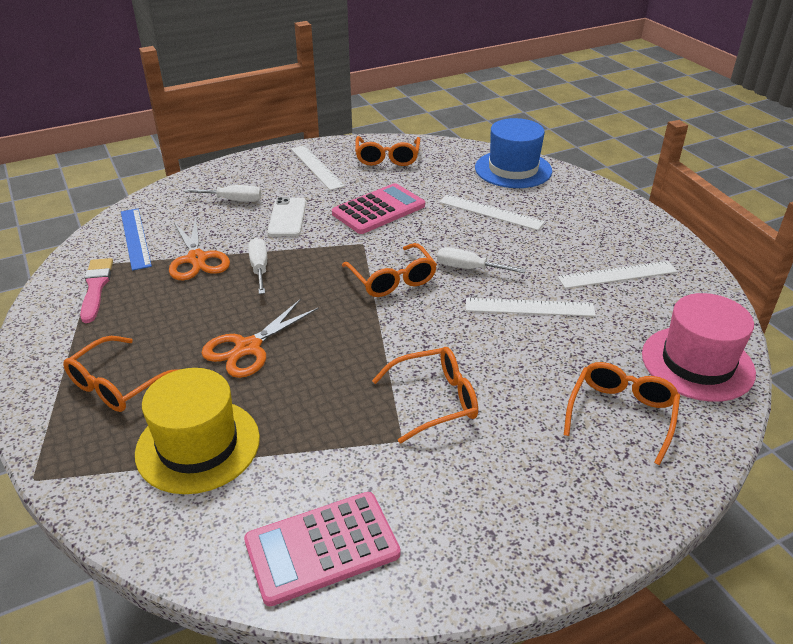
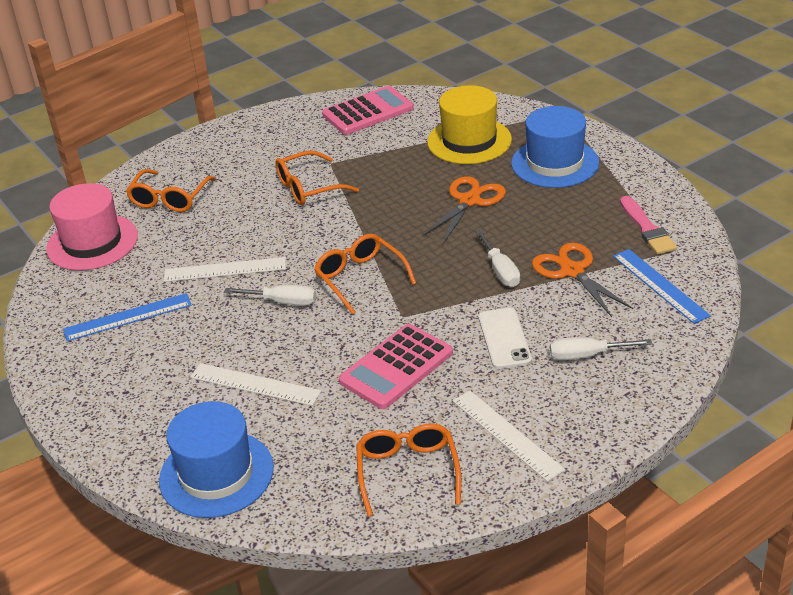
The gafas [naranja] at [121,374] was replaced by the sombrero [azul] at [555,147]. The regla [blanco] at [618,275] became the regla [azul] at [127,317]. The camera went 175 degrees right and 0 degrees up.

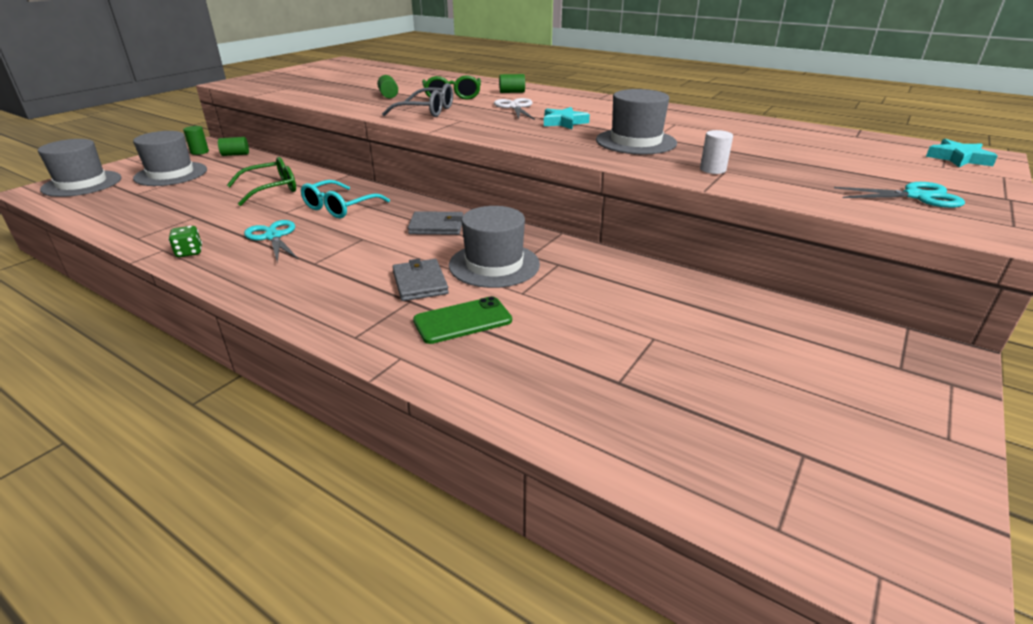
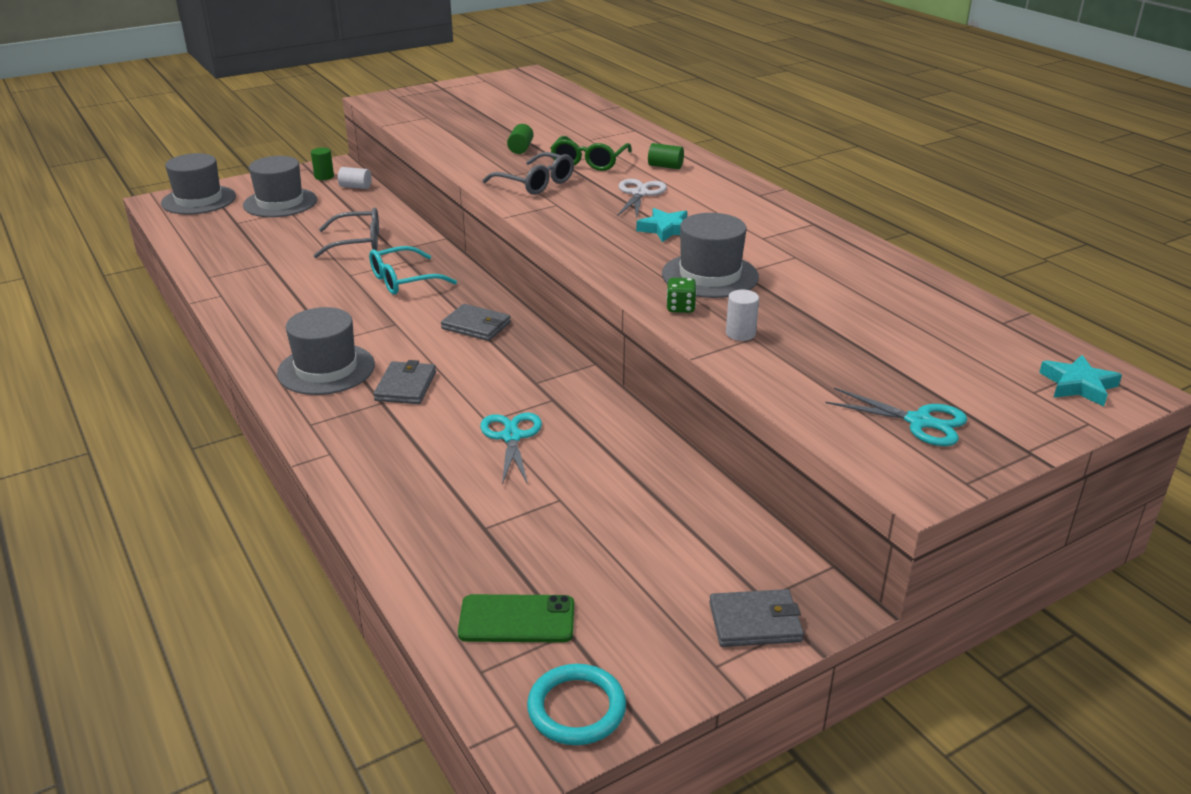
The dado [verde] moved from [185,241] to [681,295]. The cilindro [verde] at [233,146] became the cilindro [blanco] at [355,178]. The gafas [verde] at [261,181] became the gafas [gris] at [346,233]. The tijeras [turquesa] moved from [271,241] to [511,449]. The móvil [verde] moved from [462,320] to [516,618]. The sombrero [gris] moved from [494,247] to [326,351]. The anillo [turquesa] at [576,704] appeared. The cartera [gris] at [756,618] appeared. The camera went 25 degrees right and 0 degrees up.

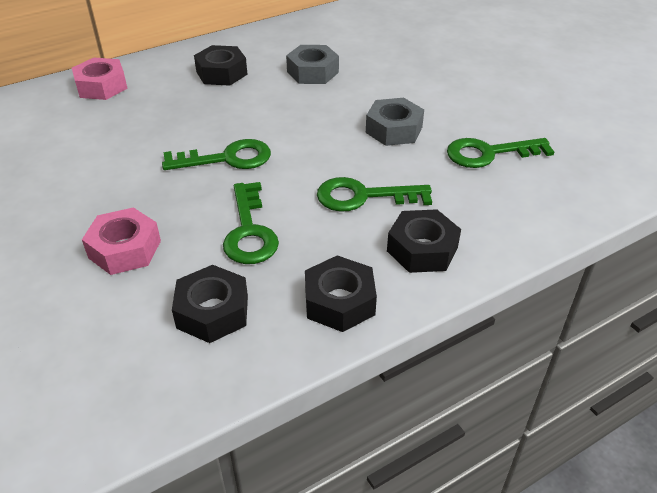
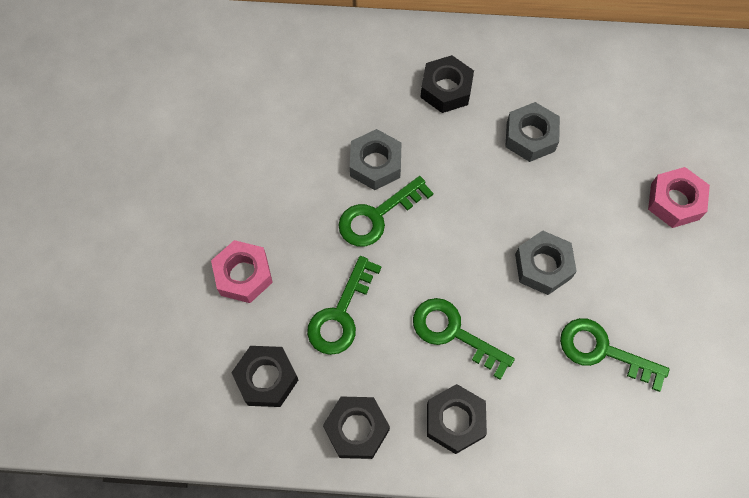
The tuerca [rosa] moved from [100,79] to [679,197]. The llave [verde] at [216,154] turned 120 degrees clockwise. The tuerca [gris] at [375,159] appeared. The camera went 35 degrees right and 25 degrees up.

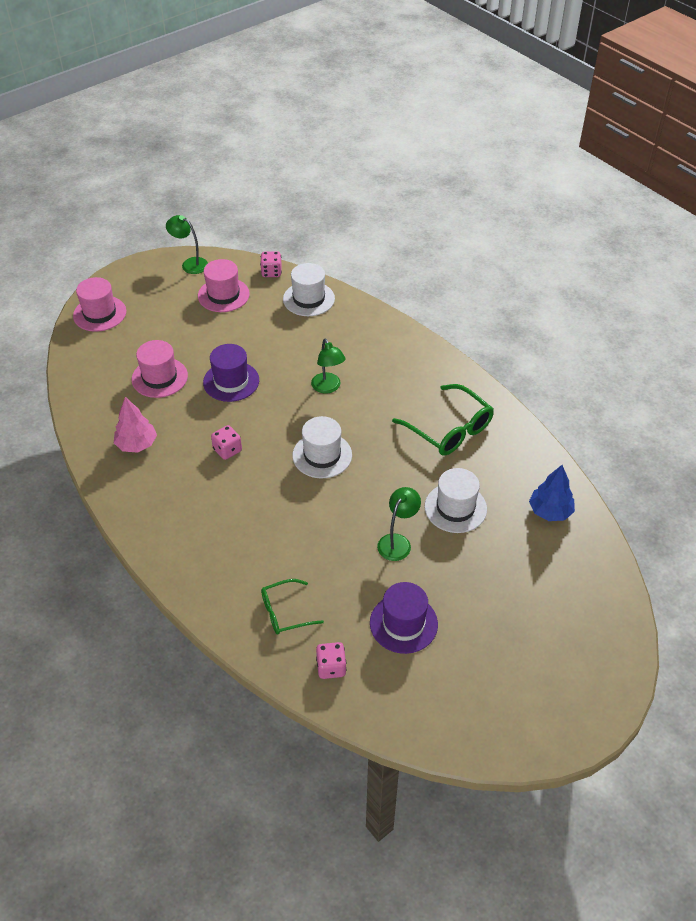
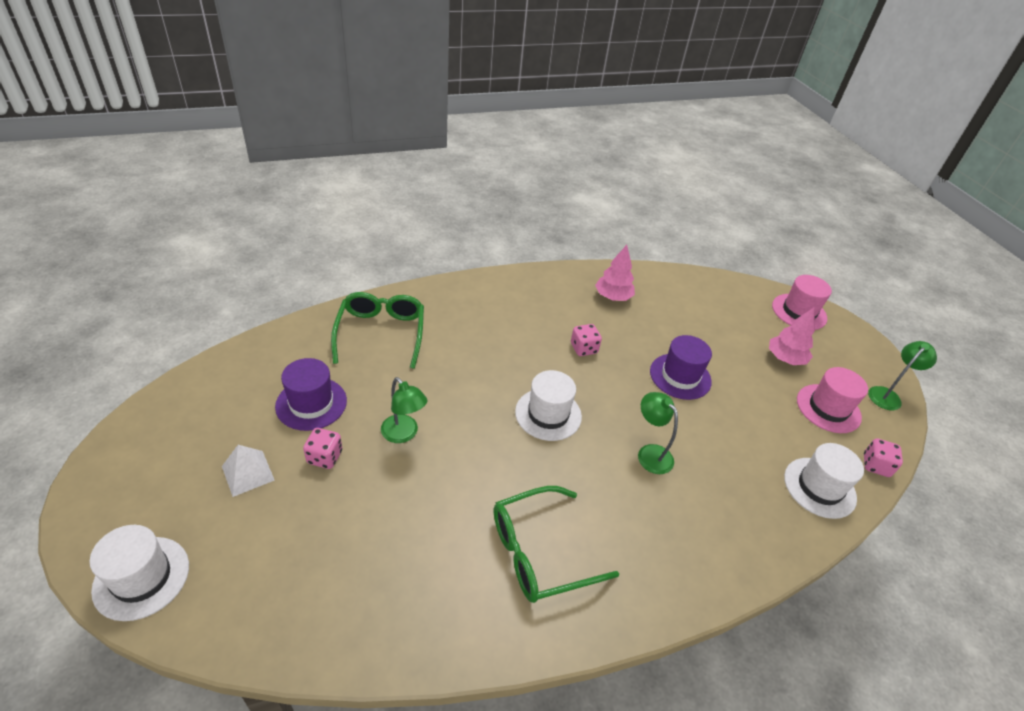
The sombrero [rosa] at [160,369] disappeared. The gafas [verde] at [292,606] changed to 1.66 times the size. The lámpara [verde] at [328,365] turned 60 degrees clockwise. The dado [rosa] moved from [331,660] to [322,448]. The sombrero [blanco] moved from [456,500] to [139,573]. The árbol [azul] at [552,493] disappeared. The pirámide [blanco] at [248,471] appeared. The árbol [rosa] at [792,336] appeared. The camera went 105 degrees right and 5 degrees down.

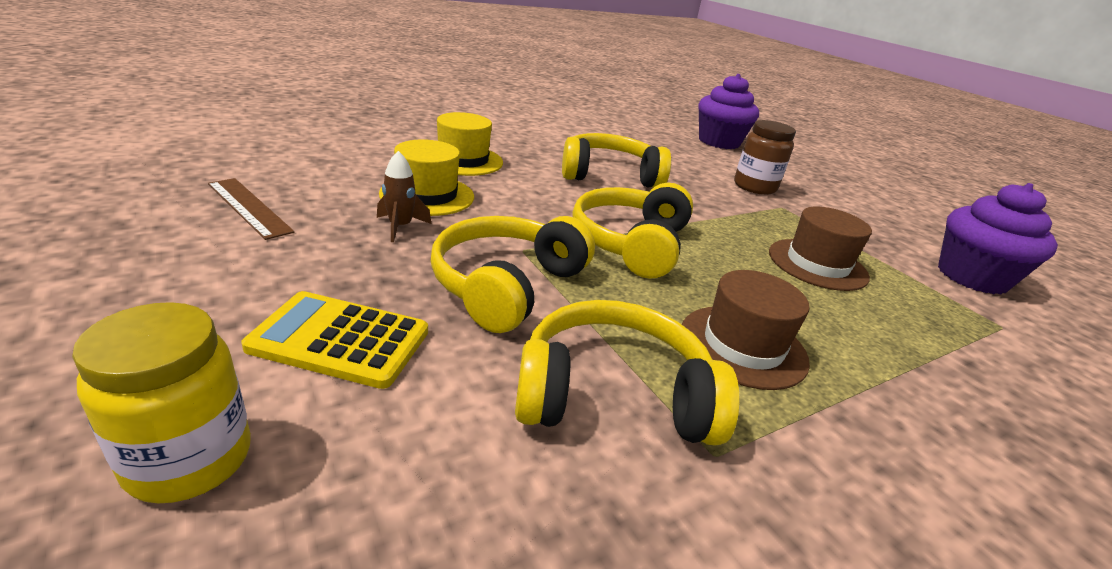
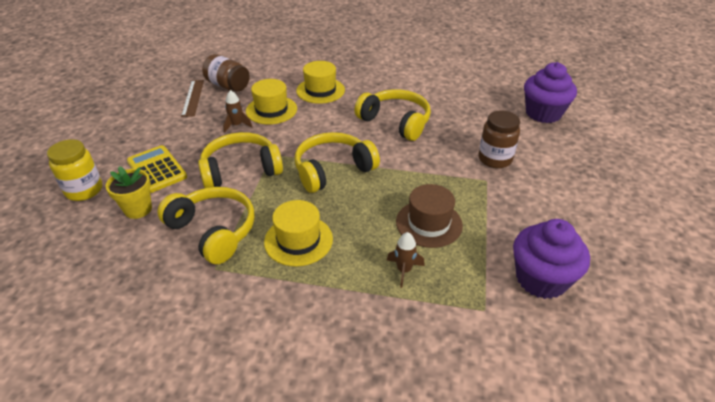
The sombrero [marrón] at [746,330] became the sombrero [amarillo] at [298,233]. The maceta [amarillo] at [128,192] appeared. The tarro [marrón] at [226,73] appeared. The cohete [marrón] at [406,260] appeared. The camera went 45 degrees right and 10 degrees up.

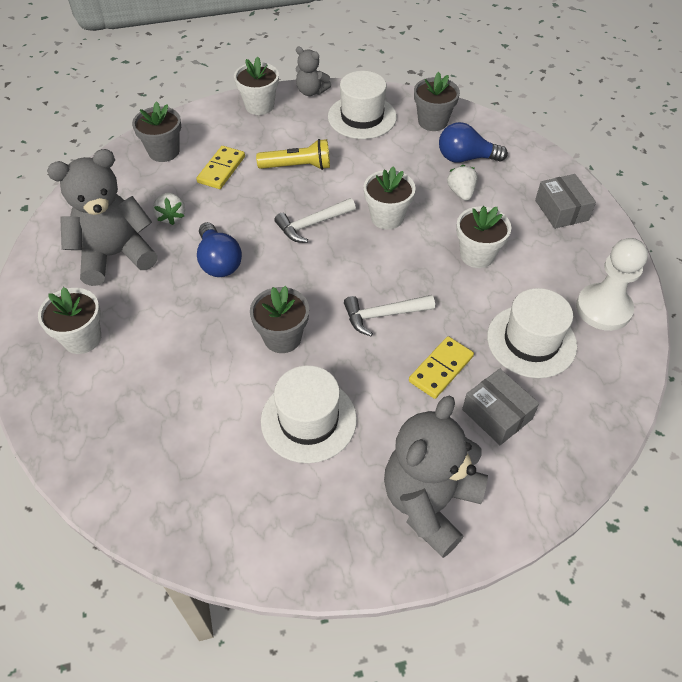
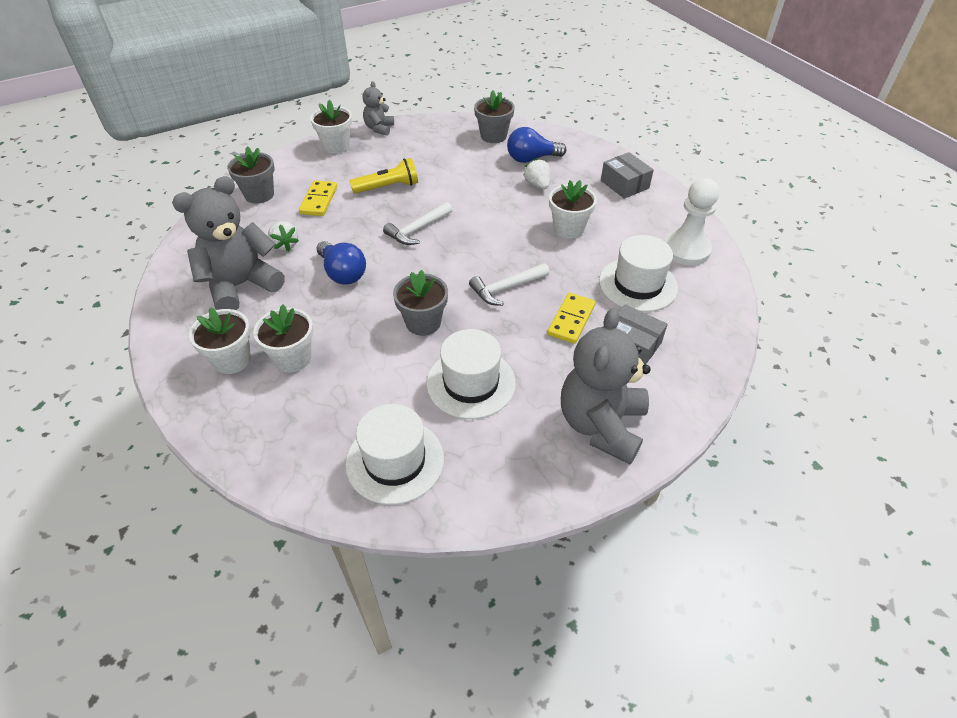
The osito [gris] at [313,71] turned 90 degrees clockwise. The sombrero [blanco] moved from [362,105] to [394,454]. The maceta [blanco] moved from [390,197] to [283,339]. The camera went 15 degrees left and 5 degrees down.

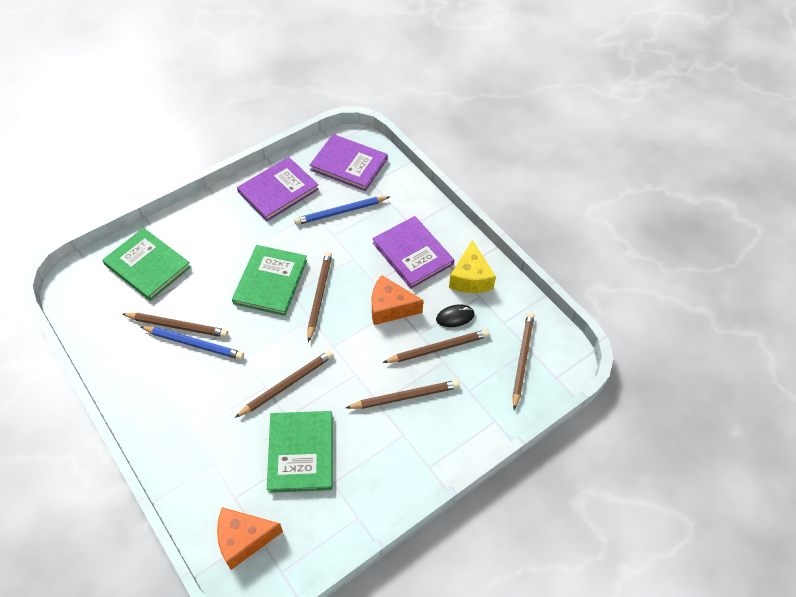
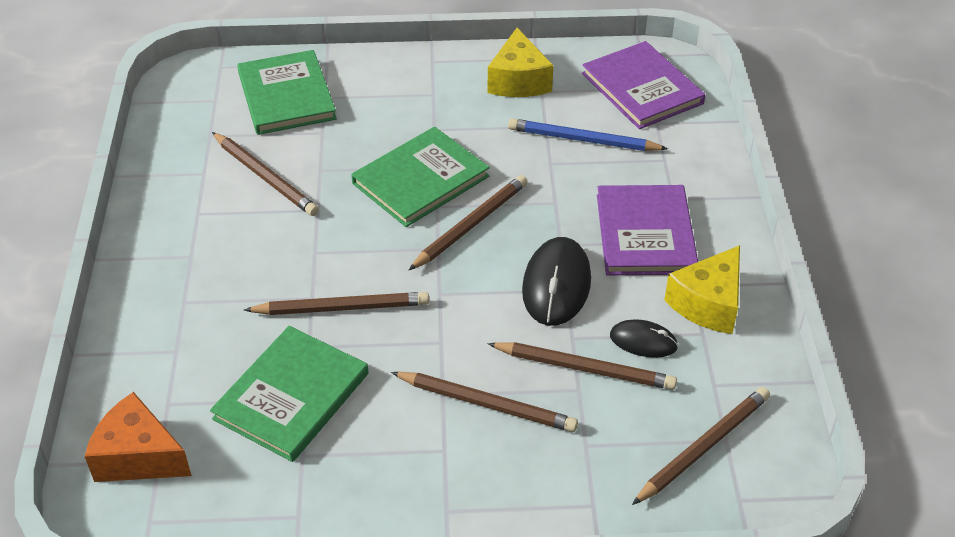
The lápiz [azul] at [192,343] disappeared. The libro [morado] at [278,189] was replaced by the queso [amarillo] at [521,62]. The queso [naranja] at [397,300] was replaced by the ratón [negro] at [556,281]. The camera went 35 degrees right and 10 degrees down.

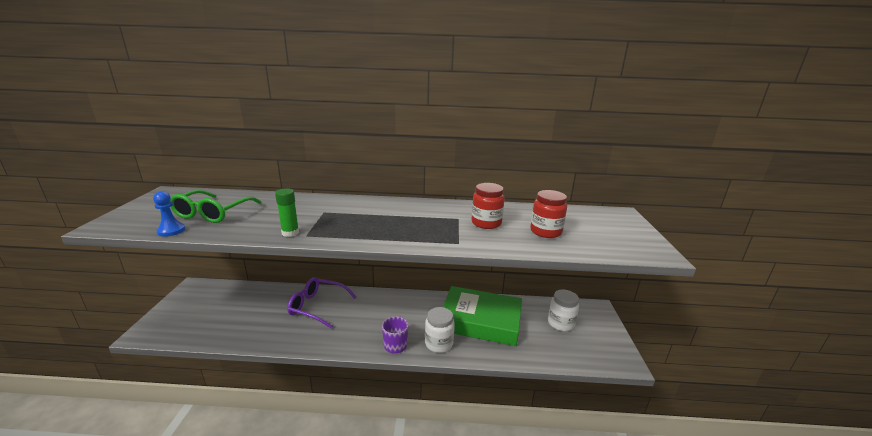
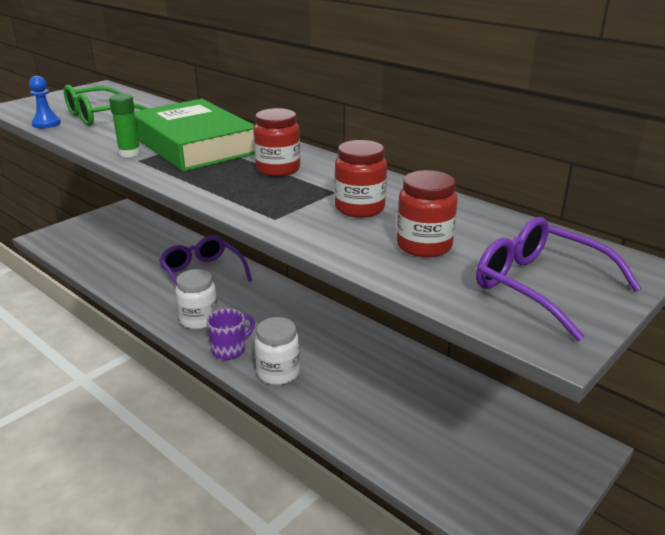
The libro [verde] moved from [482,316] to [194,135]. The tarro [blanco] moved from [563,310] to [196,299]. The tarro [rojo] at [277,142] appeared. The gafas [morado] at [558,279] appeared. The camera went 40 degrees right and 5 degrees up.

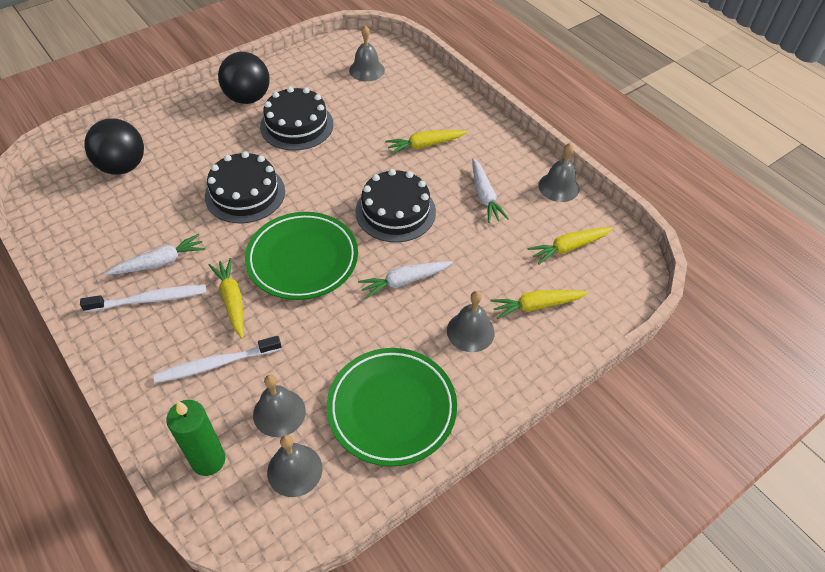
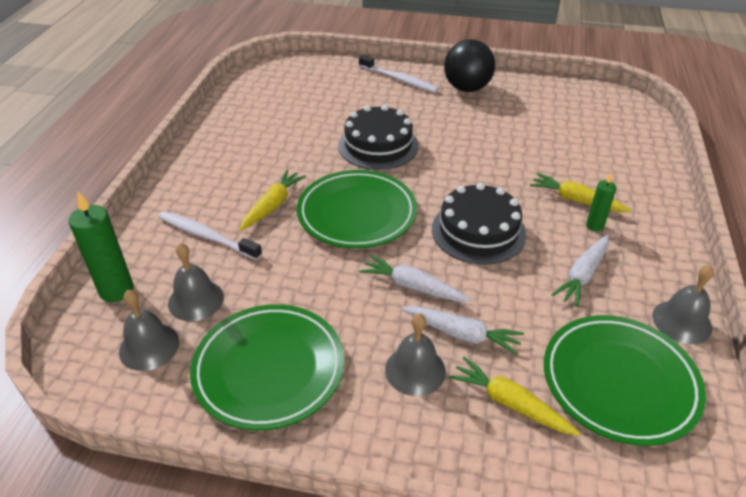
The cepillo de dientes [blanco] moved from [143,298] to [399,74]. The pelota [negro] at [114,146] disappeared. The zanahoria [blanco] moved from [155,254] to [463,330]. The tarta [negro] at [296,119] disappeared. The campana [gris] at [367,53] disappeared. The zanahoria [amarillo] at [570,246] was replaced by the plato [verde] at [625,380]. The vela [verde] at [601,202] appeared. The camera went 50 degrees right and 10 degrees down.

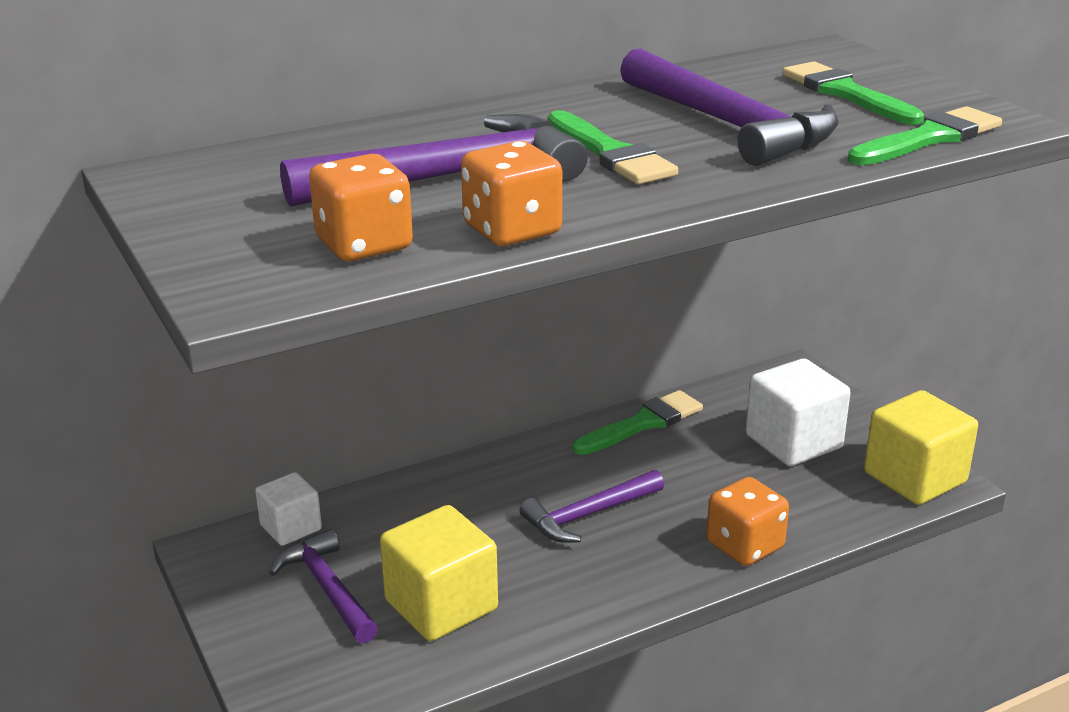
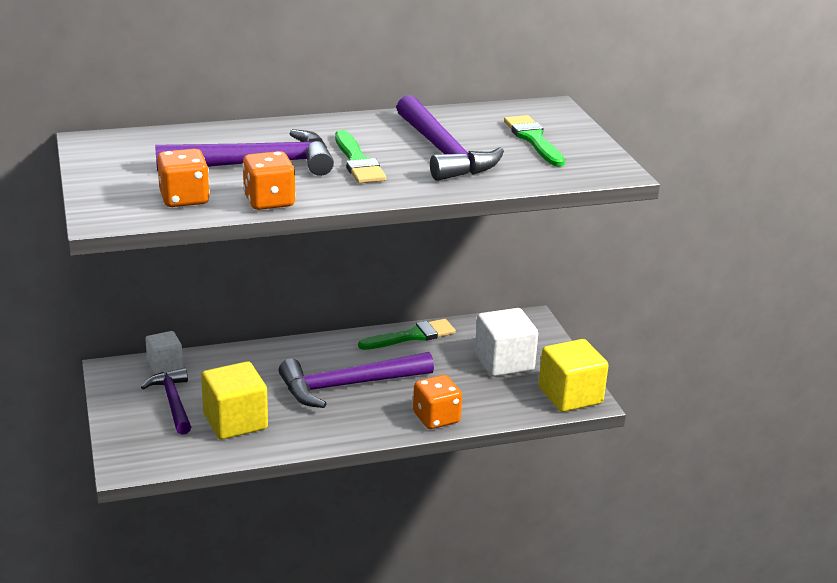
The martillo [morado] at [592,506] changed to 1.59 times the size. The pincel [verde] at [925,135] disappeared. The camera went 10 degrees right and 0 degrees up.

